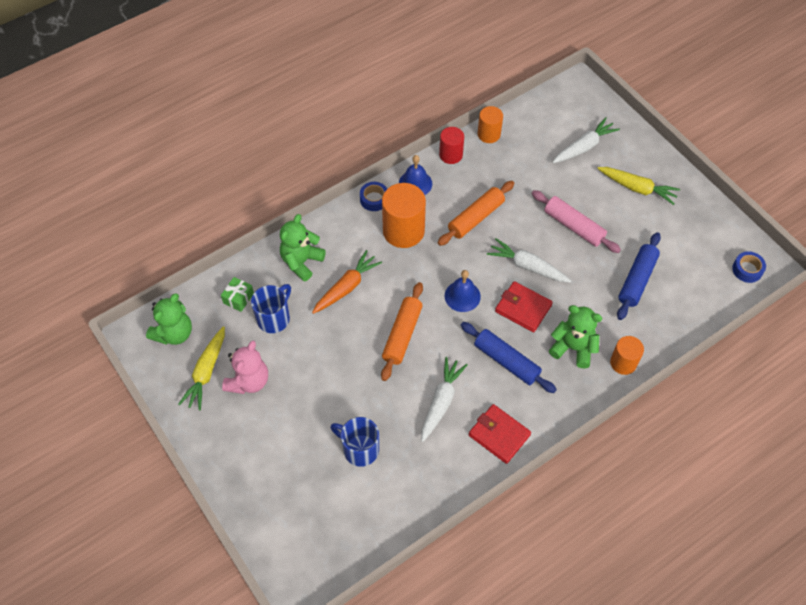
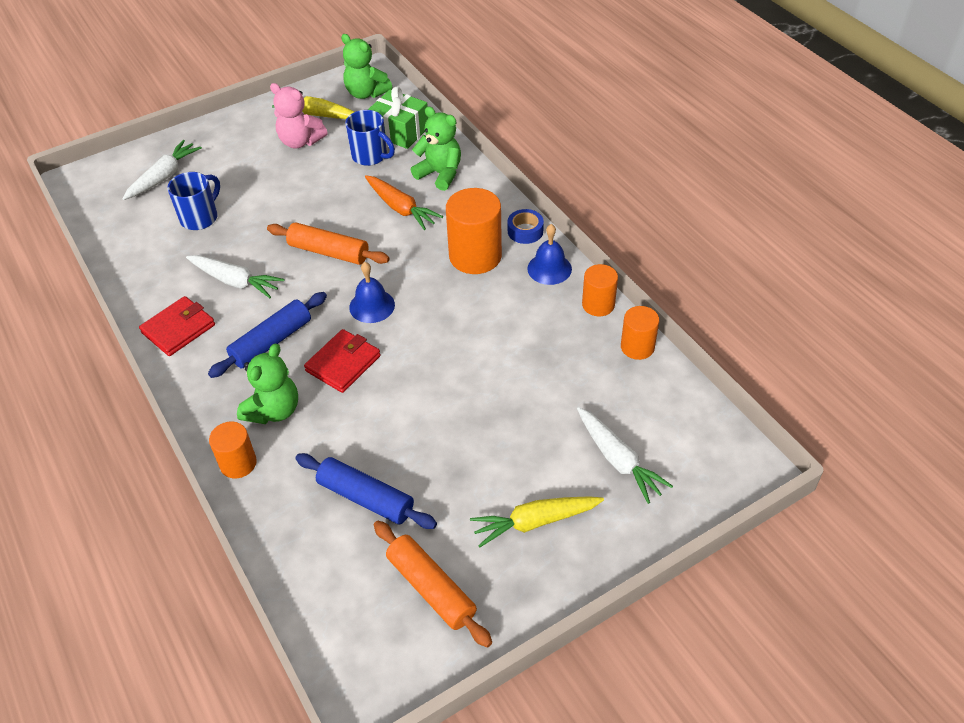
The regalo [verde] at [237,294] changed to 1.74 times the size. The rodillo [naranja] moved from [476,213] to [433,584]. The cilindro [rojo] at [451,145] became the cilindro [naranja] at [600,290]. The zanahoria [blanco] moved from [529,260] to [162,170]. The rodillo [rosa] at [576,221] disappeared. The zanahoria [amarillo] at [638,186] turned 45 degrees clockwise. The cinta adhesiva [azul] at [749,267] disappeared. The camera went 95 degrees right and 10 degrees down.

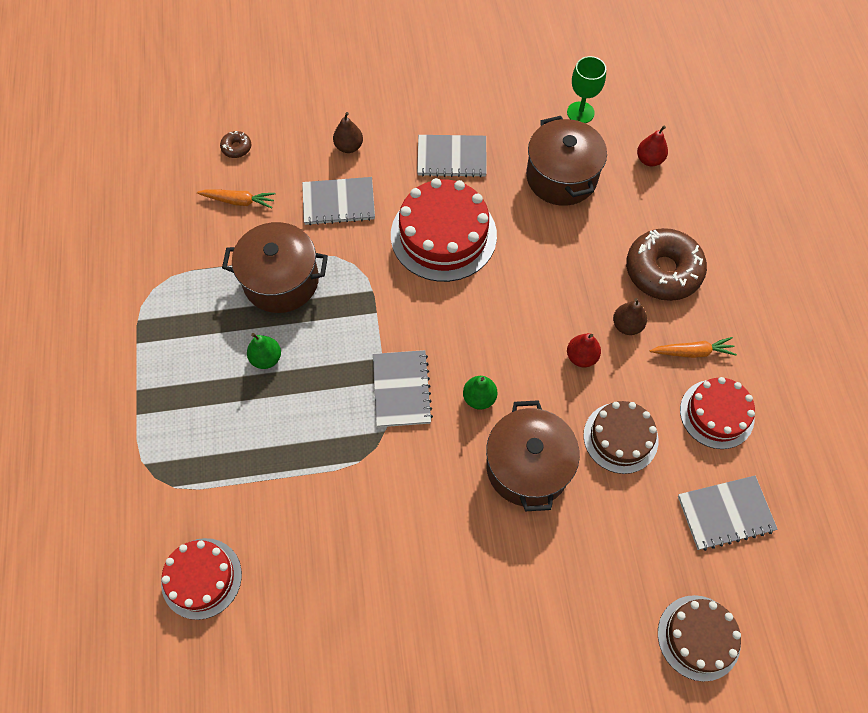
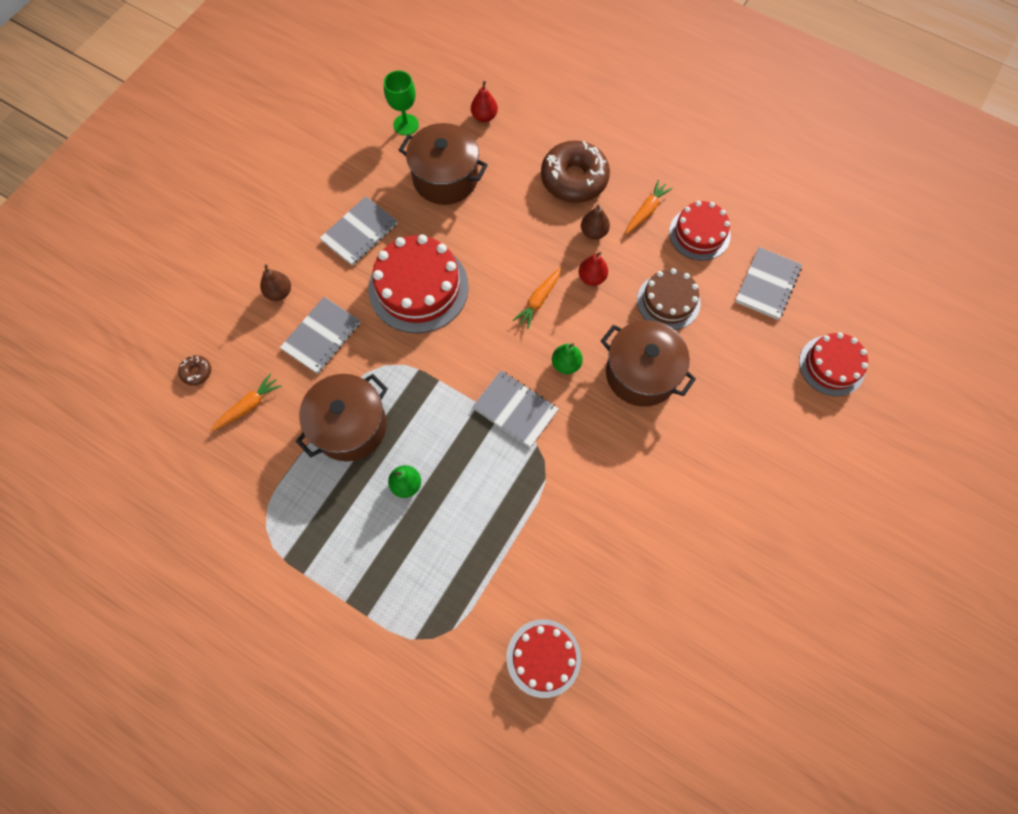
The tarta [marrón] at [699,638] became the tarta [rojo] at [833,364]. The zanahoria [naranja] at [537,298] appeared. The camera went 50 degrees left and 5 degrees up.

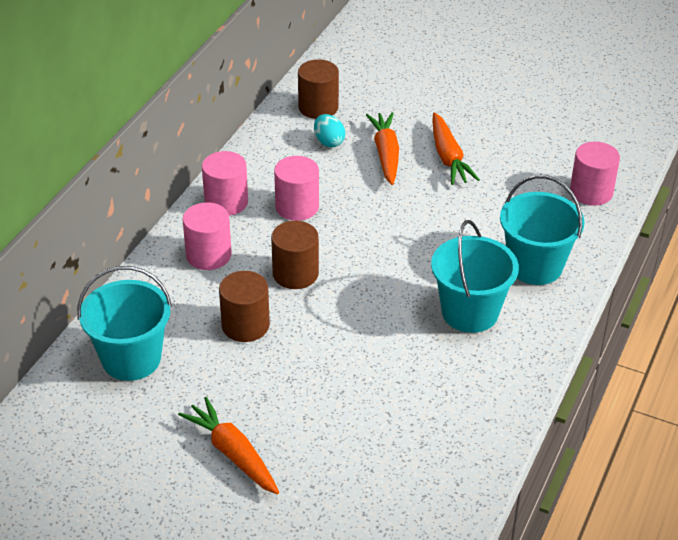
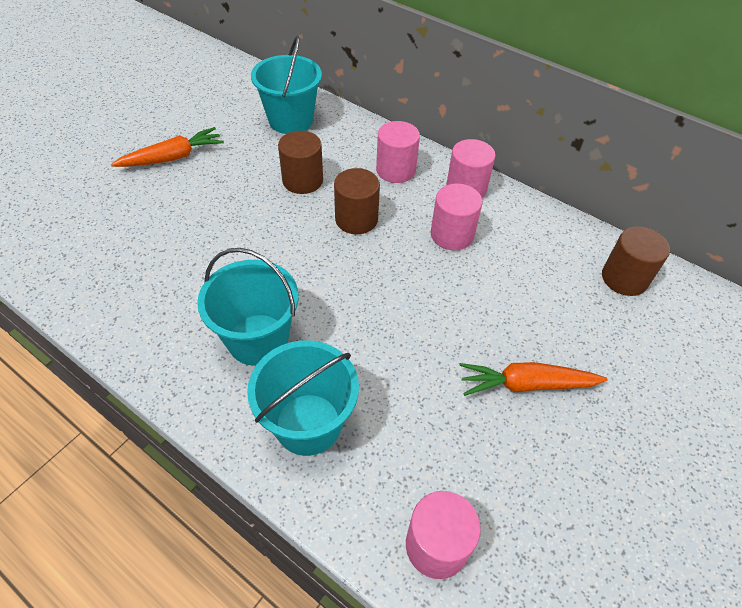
The huevo [turquesa] at [329,130] disappeared. The zanahoria [naranja] at [382,148] disappeared. The camera went 100 degrees right and 10 degrees up.

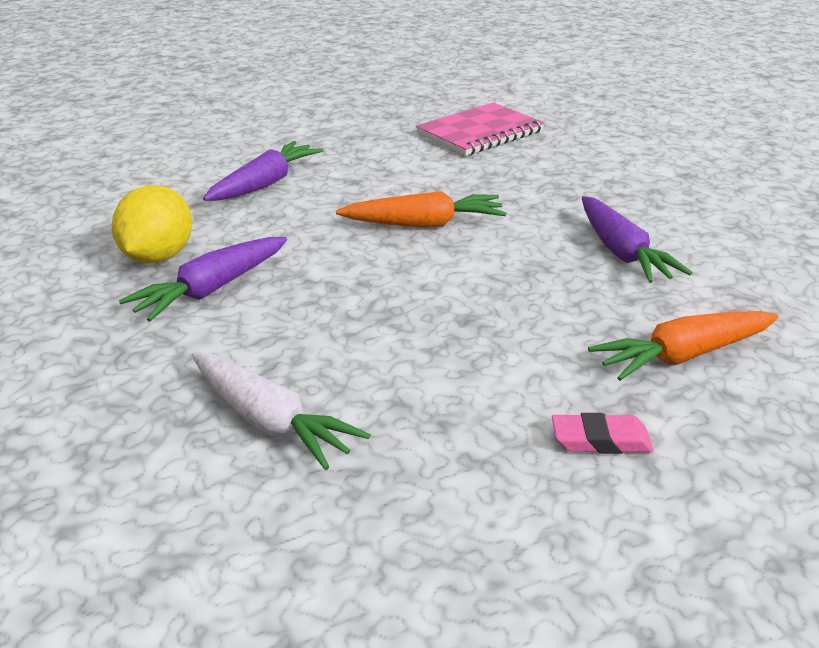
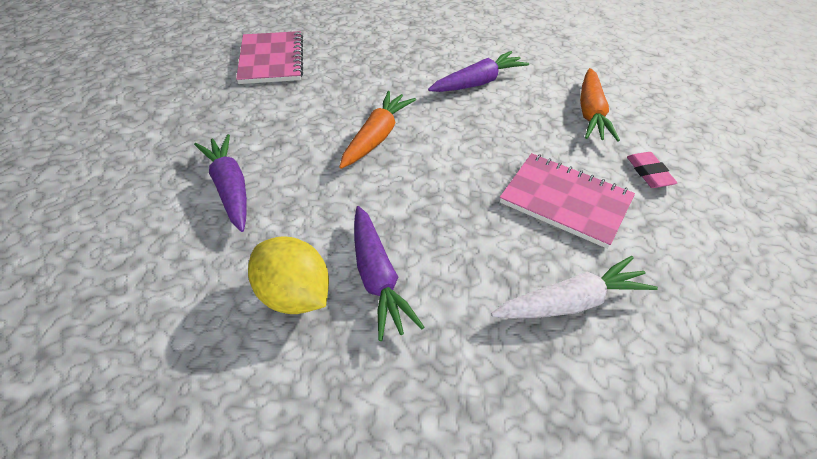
The goma de borrar [rosa] at [602,433] turned 45 degrees counterclockwise. The zanahoria [morado] at [637,239] turned 45 degrees counterclockwise. The cuaderno [rosa] at [567,201] appeared. The camera went 60 degrees left and 15 degrees up.

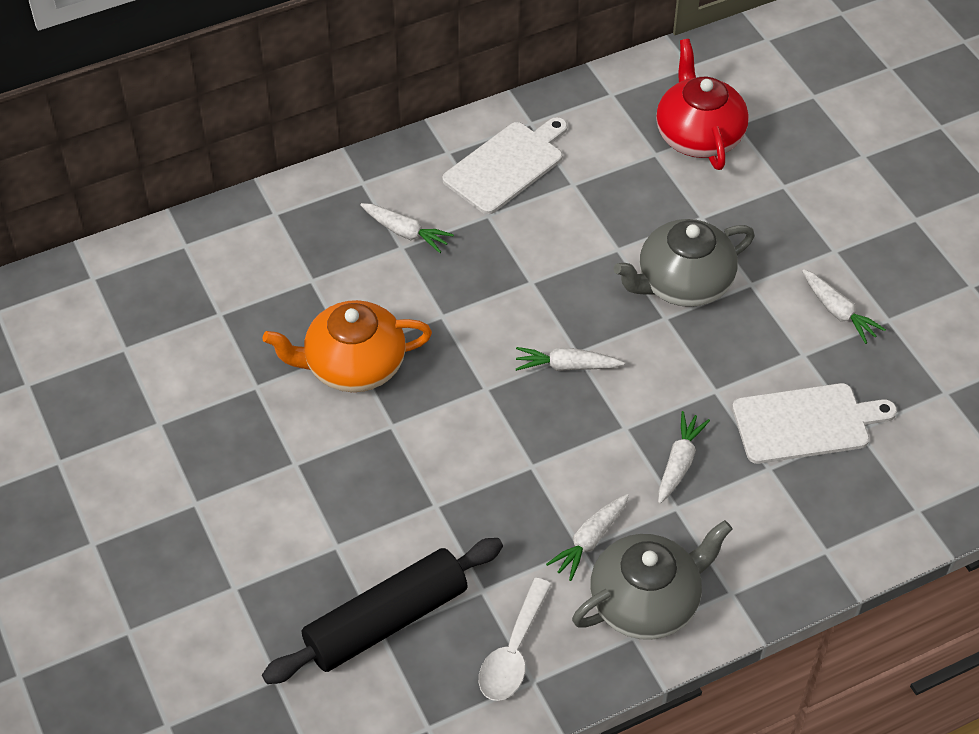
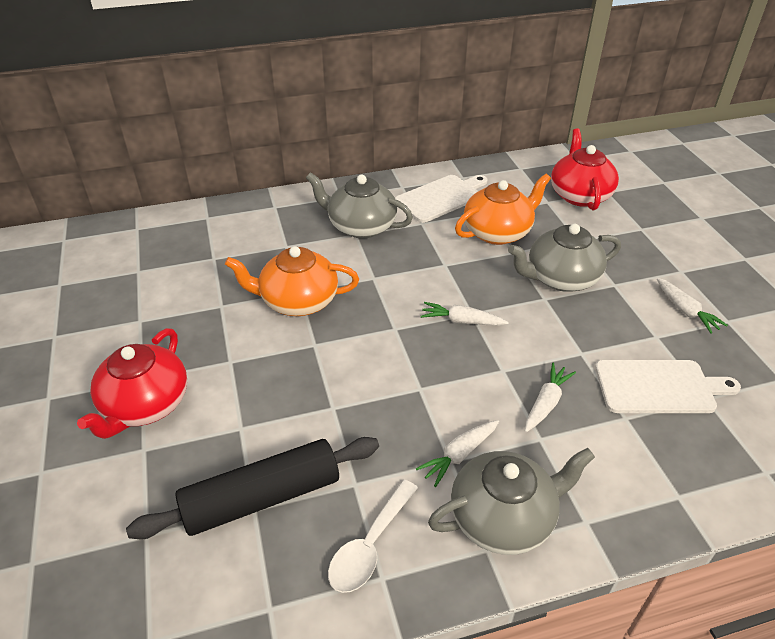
The zanahoria [blanco] at [407,228] was replaced by the tetera [gris] at [359,205]. The tetera [rojo] at [132,383] appeared. The tetera [naranja] at [503,209] appeared. The camera went 10 degrees right and 10 degrees down.

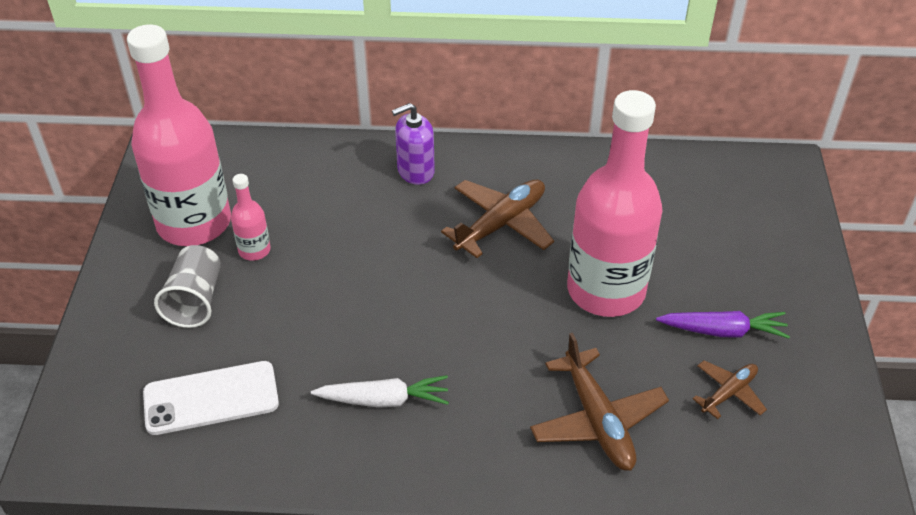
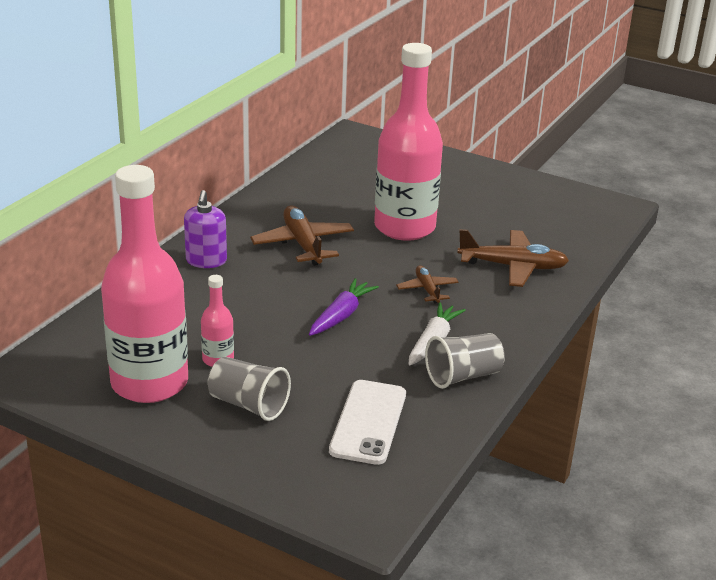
The zanahoria [morado] moved from [723,325] to [344,307]. The avión [marrón] moved from [730,389] to [427,284]. The vaso [gris] at [465,361] appeared. The camera went 65 degrees left and 15 degrees down.

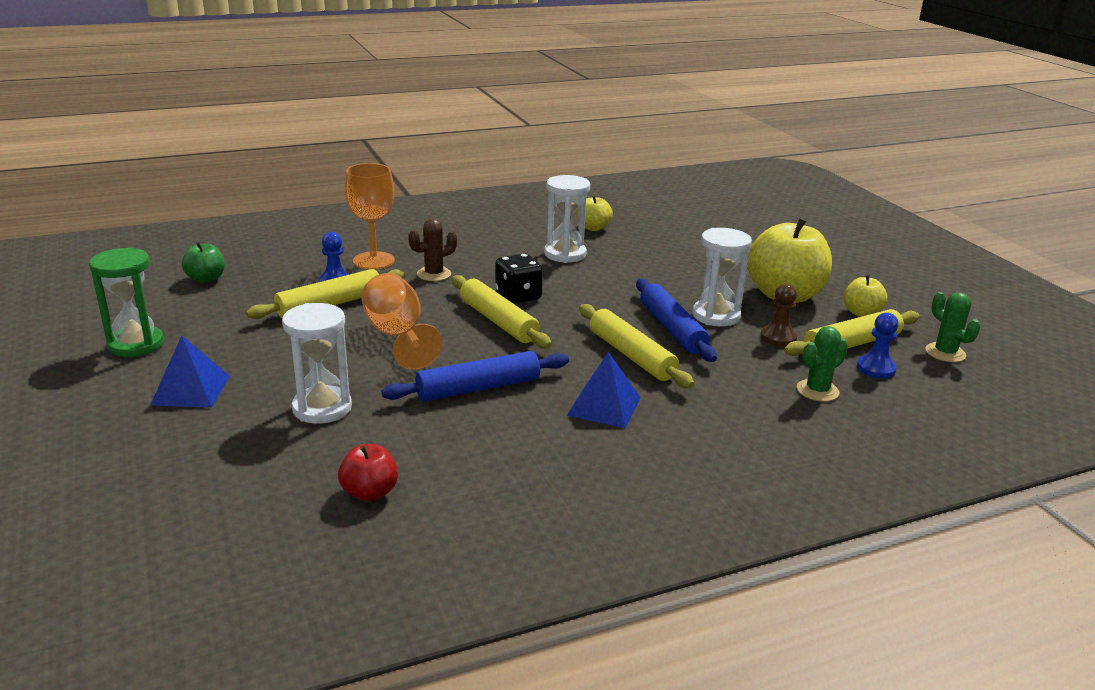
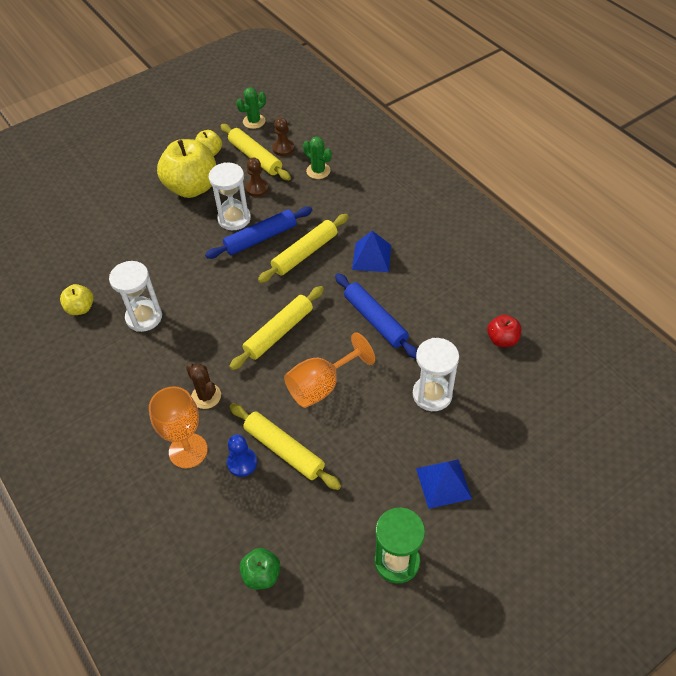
The dado [negro] at [519,278] disappeared. The peón [azul] at [878,346] became the peón [marrón] at [283,137]. The camera went 100 degrees left and 25 degrees up.

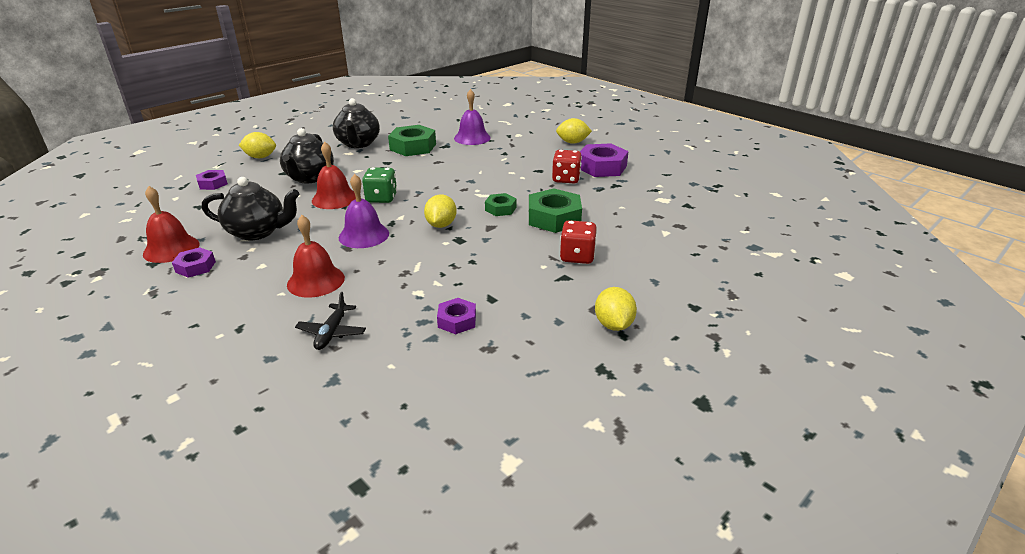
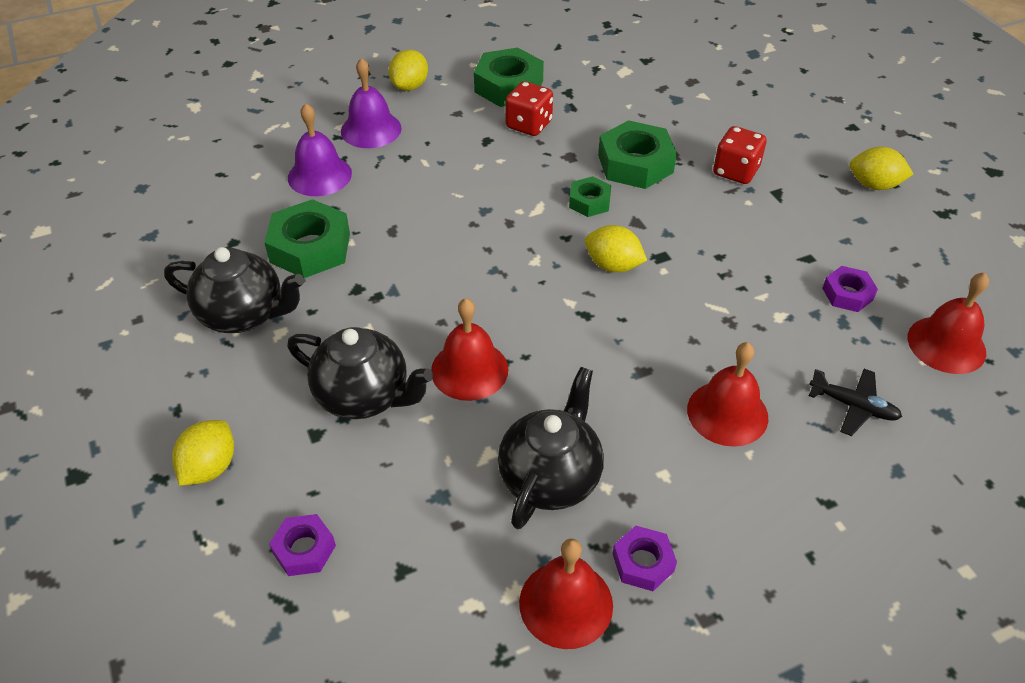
The campana [morado] moved from [364,211] to [371,103]. The dado [verde] at [379,185] disappeared. The tuerca [morado] at [604,160] became the tuerca [verde] at [509,77]. The campana [rojo] at [948,323] appeared. The camera went 70 degrees left and 15 degrees up.

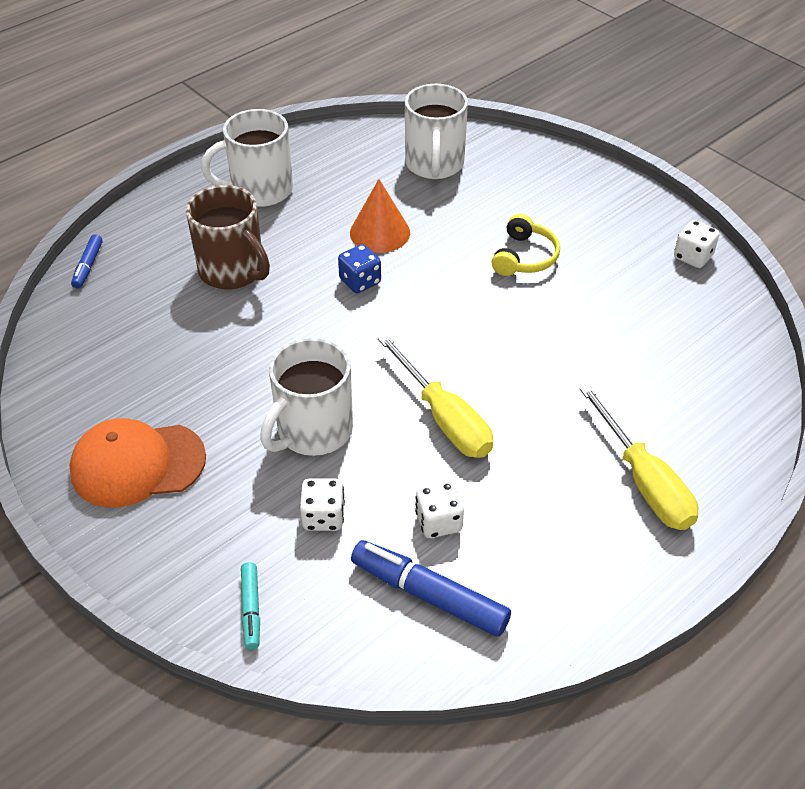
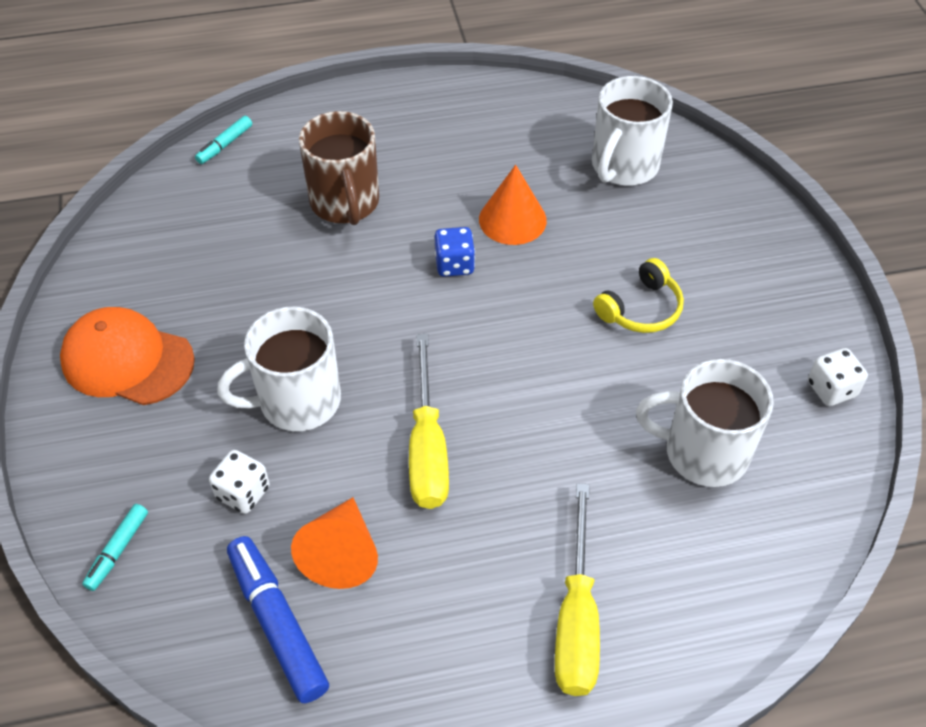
The rotulador [azul] at [87,261] became the rotulador [turquesa] at [223,140]. The taza [blanco] moved from [247,158] to [705,423]. The dado [blanco] at [439,509] was replaced by the cono [naranja] at [334,543]. The camera went 30 degrees right and 5 degrees up.

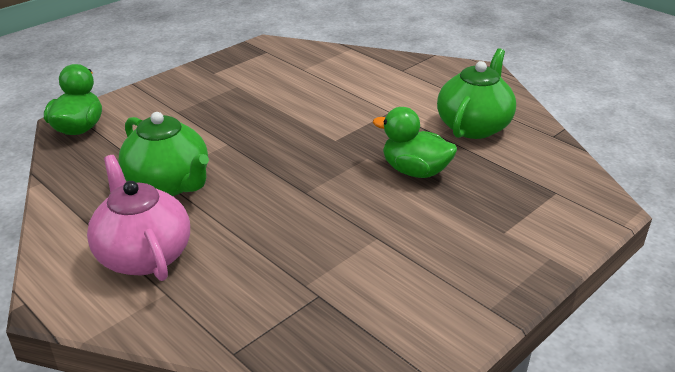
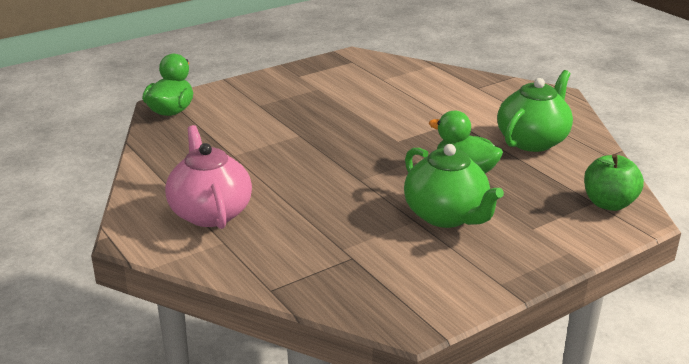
The tetera [verde] moved from [164,154] to [454,186]. The manzana [verde] at [614,182] appeared. The camera went 10 degrees right and 5 degrees down.

